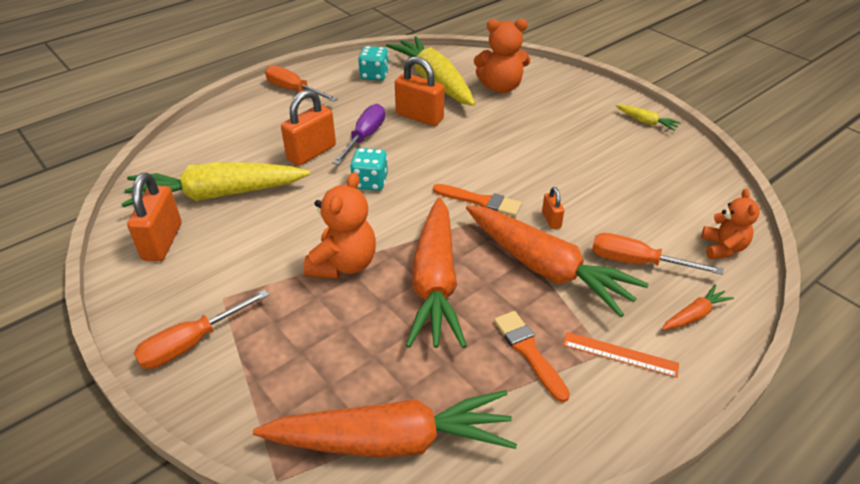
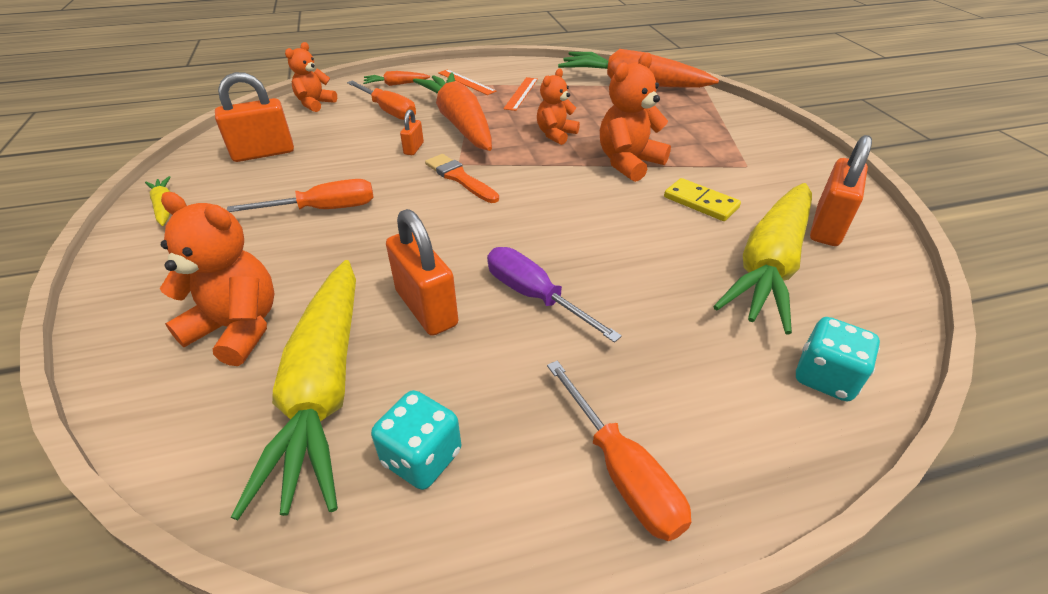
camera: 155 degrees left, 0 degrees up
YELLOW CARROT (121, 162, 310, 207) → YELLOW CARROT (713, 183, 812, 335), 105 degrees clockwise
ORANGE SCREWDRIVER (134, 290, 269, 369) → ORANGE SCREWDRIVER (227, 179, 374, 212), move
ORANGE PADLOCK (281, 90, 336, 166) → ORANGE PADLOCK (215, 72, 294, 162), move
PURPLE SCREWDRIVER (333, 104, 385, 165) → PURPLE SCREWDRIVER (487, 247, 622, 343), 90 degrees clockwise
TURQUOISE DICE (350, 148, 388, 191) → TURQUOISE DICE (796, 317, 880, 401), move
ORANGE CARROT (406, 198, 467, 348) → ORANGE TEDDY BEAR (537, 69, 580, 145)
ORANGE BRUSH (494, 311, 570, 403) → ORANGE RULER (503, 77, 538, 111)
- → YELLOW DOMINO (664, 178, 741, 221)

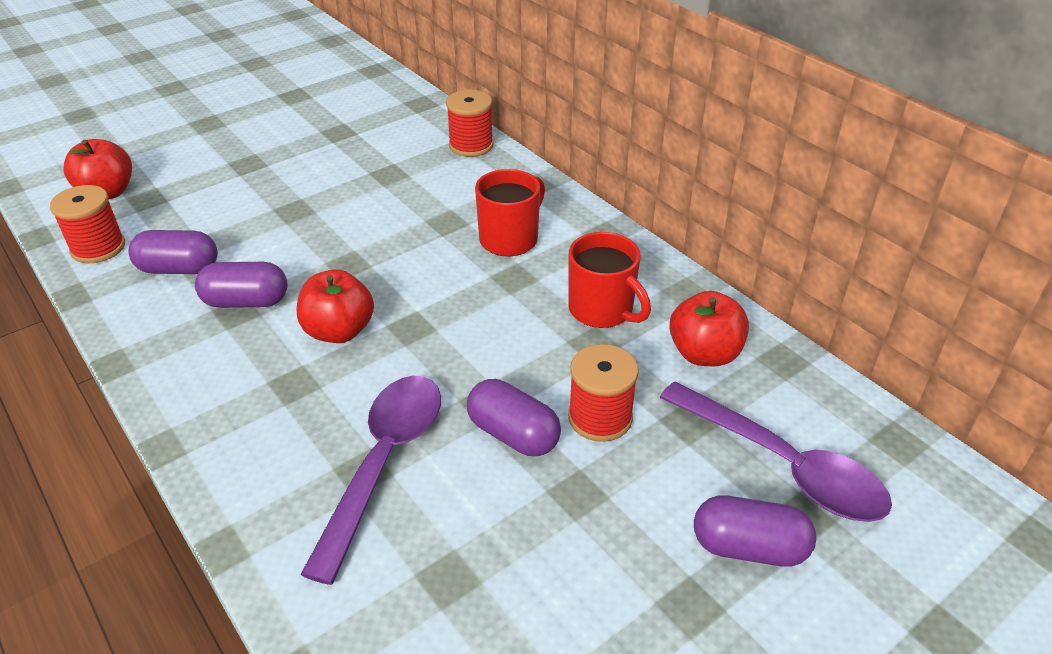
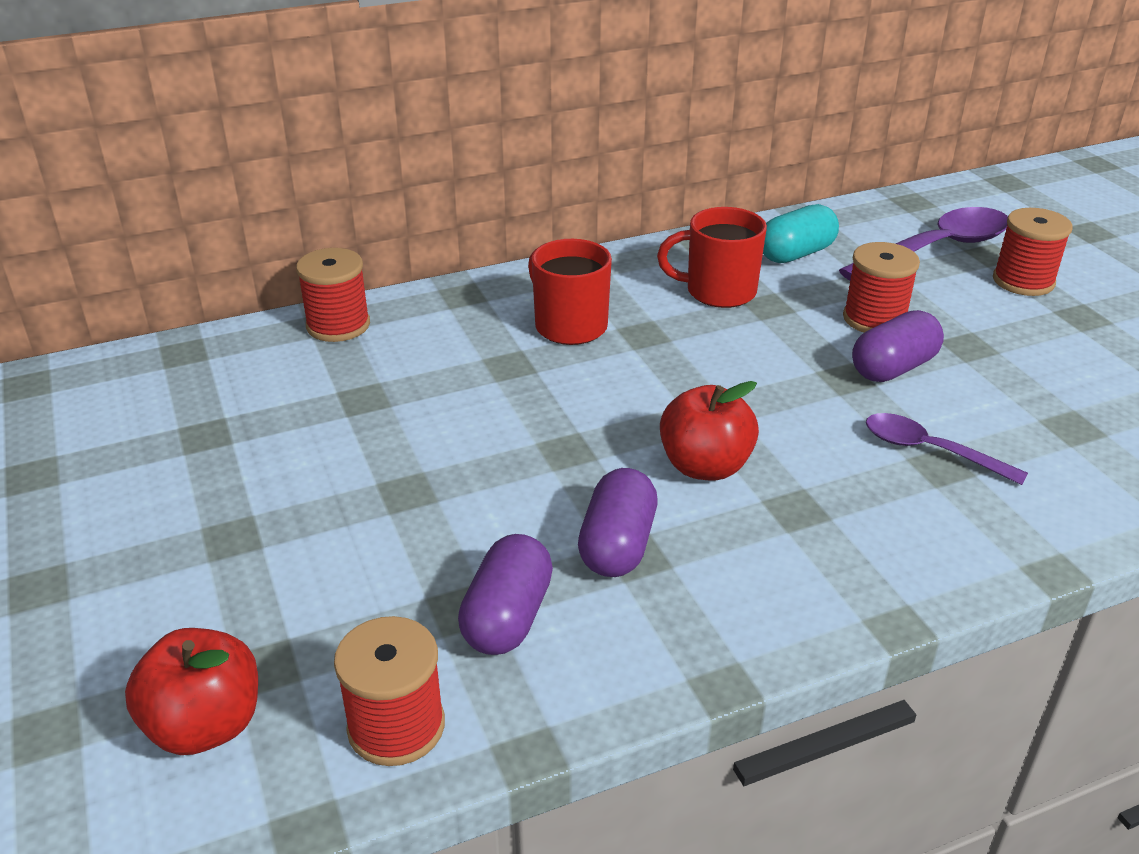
camera: 75 degrees left, 5 degrees down
PURPLE SPOON (300, 376, 441, 585) → PURPLE SPOON (866, 413, 1028, 485), x0.59
RED MUG (568, 232, 651, 328) → RED MUG (657, 207, 767, 308), 150 degrees counterclockwise
RED APPLE (669, 291, 749, 366) → TURQUOISE CAPSULE (763, 204, 839, 263)
PURPLE CAPSULE (694, 495, 816, 567) → RED SPOOL (993, 208, 1073, 296)

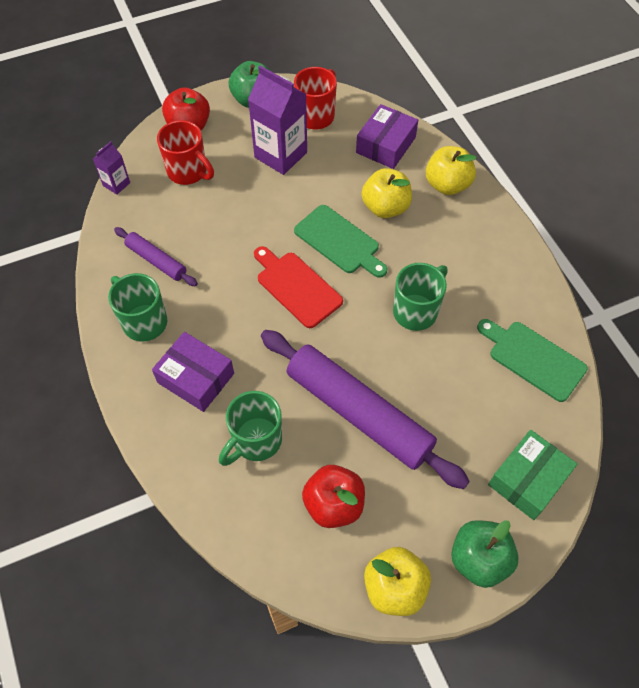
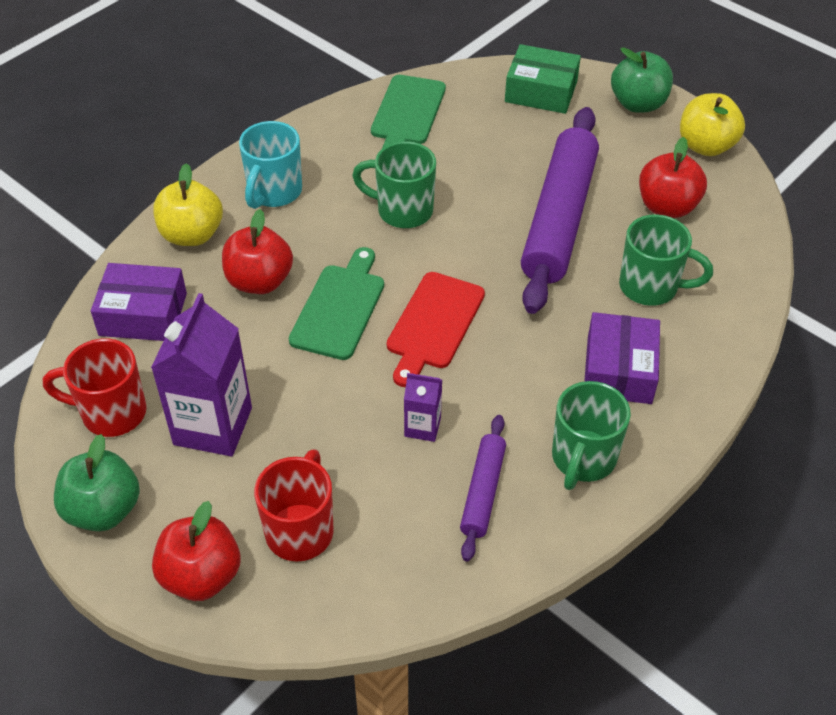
camera: 115 degrees left, 10 degrees down
PURPLE CARTON (93, 141, 130, 195) → PURPLE CARTON (404, 373, 442, 442), move
YELLOW APPLE (362, 168, 412, 218) → RED APPLE (222, 209, 293, 294)
- → TURQUOISE MUG (239, 121, 302, 209)

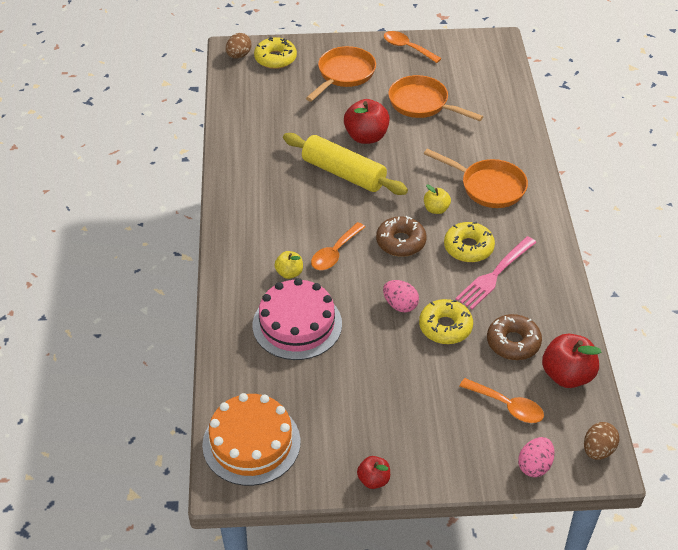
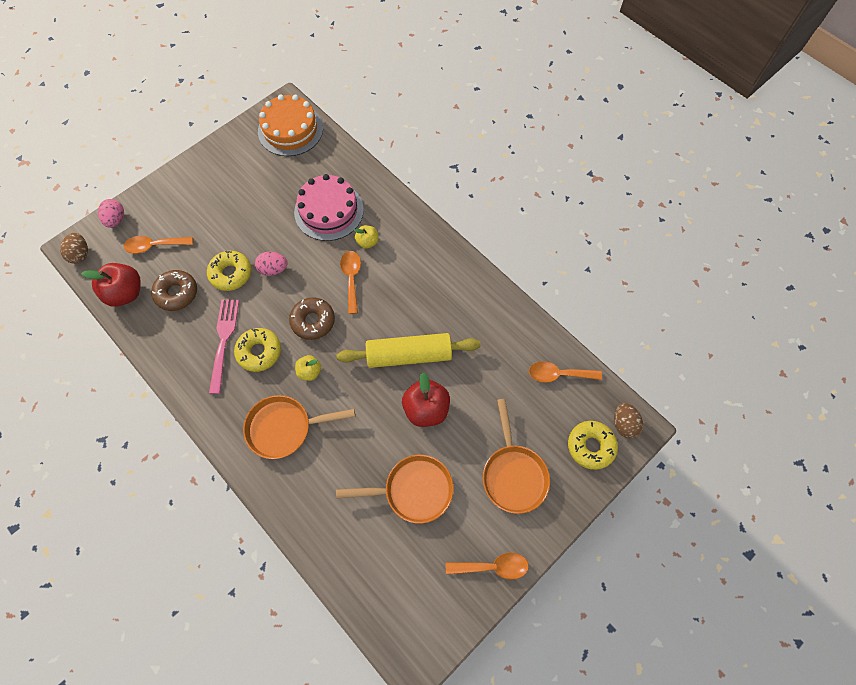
camera: 140 degrees right, 20 degrees up
RED APPLE (357, 456, 390, 489) → -
- → ORANGE SPOON (529, 361, 602, 383)

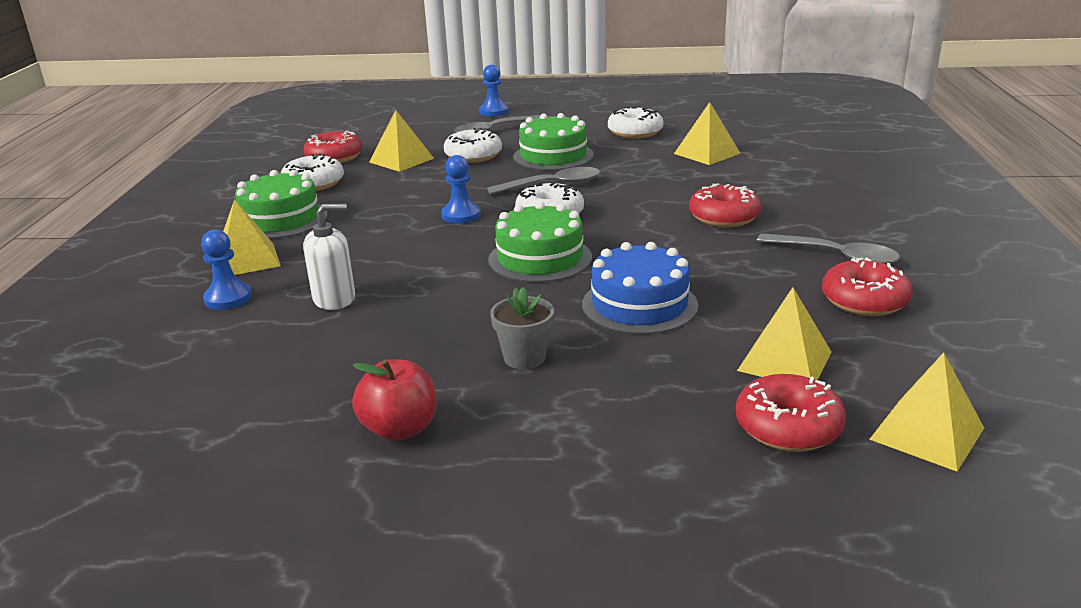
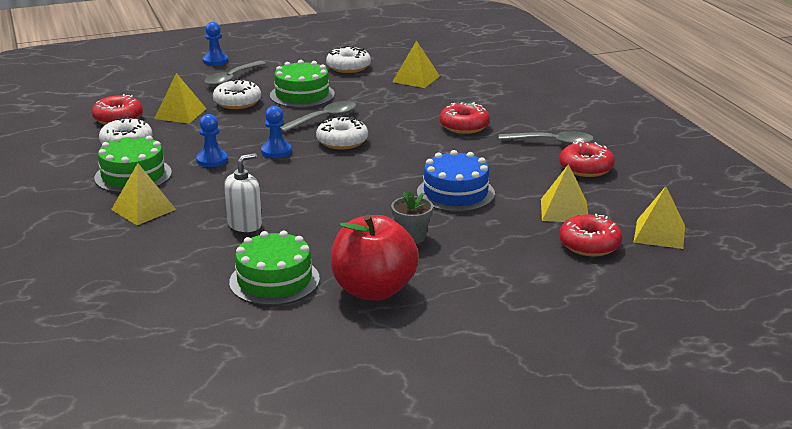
camera: 25 degrees left, 0 degrees up
BLUE PAWN (201, 229, 252, 310) → BLUE PAWN (196, 114, 228, 167), move
RED APPLE (352, 359, 437, 441) → RED APPLE (331, 214, 419, 301), x1.65
GREEN CAKE (488, 202, 592, 283) → GREEN CAKE (229, 231, 320, 306), move

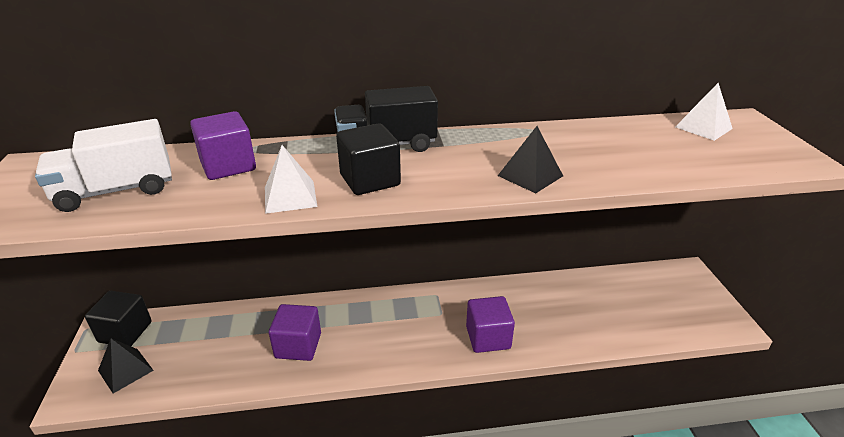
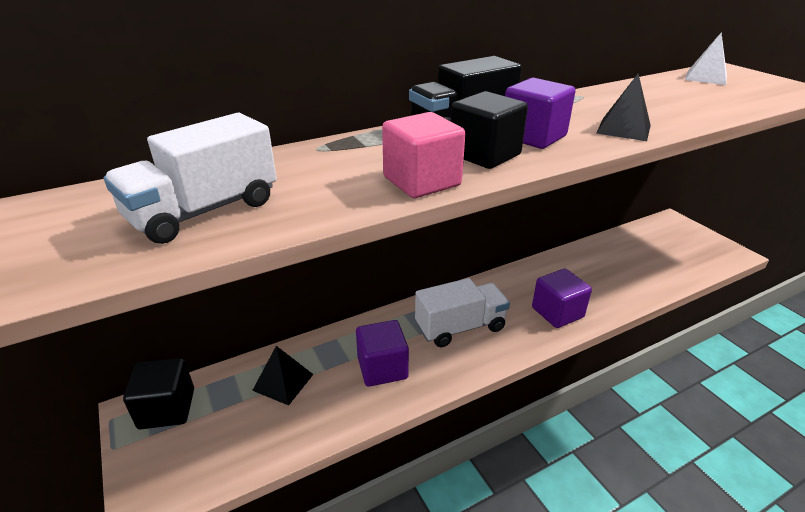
camera: 20 degrees left, 0 degrees up
BLACK PYRAMID (98, 338, 154, 393) → BLACK PYRAMID (252, 346, 313, 406), move
PURPLE CUBE (190, 111, 256, 180) → PURPLE CUBE (505, 78, 576, 149), move
WHITE PYRAMID (265, 145, 317, 214) → PINK CUBE (382, 112, 465, 198)
- → WHITE TRUCK (415, 278, 510, 347)

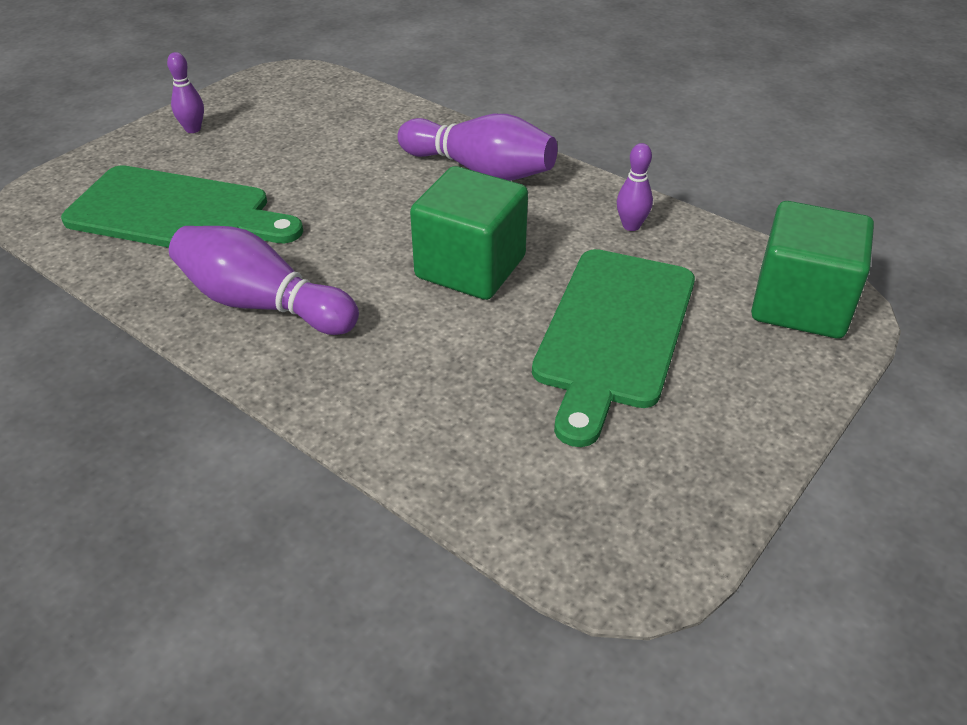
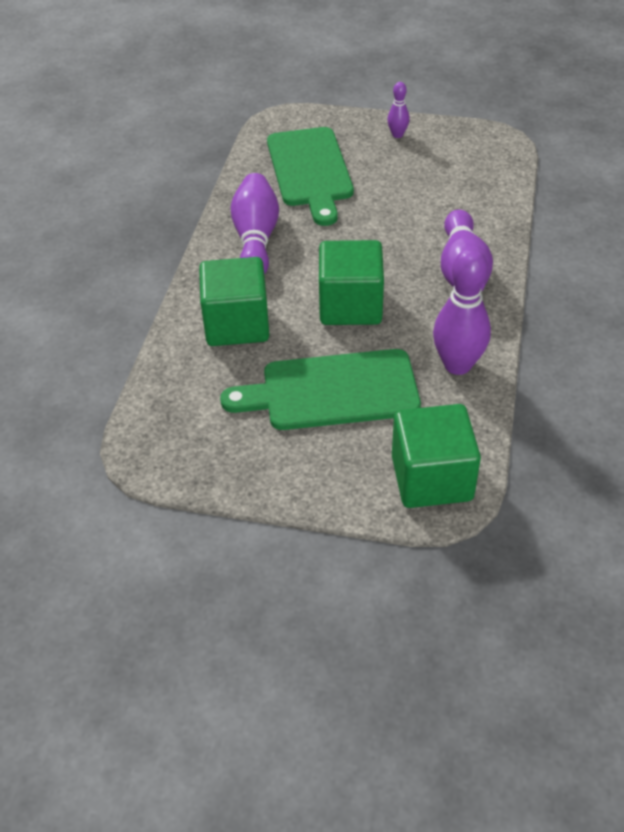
camera: 65 degrees right, 5 degrees up
PURPLE BOWLING PIN (617, 143, 653, 231) → PURPLE BOWLING PIN (433, 248, 491, 375), x1.98
- → GREEN CUBE (199, 257, 270, 346)

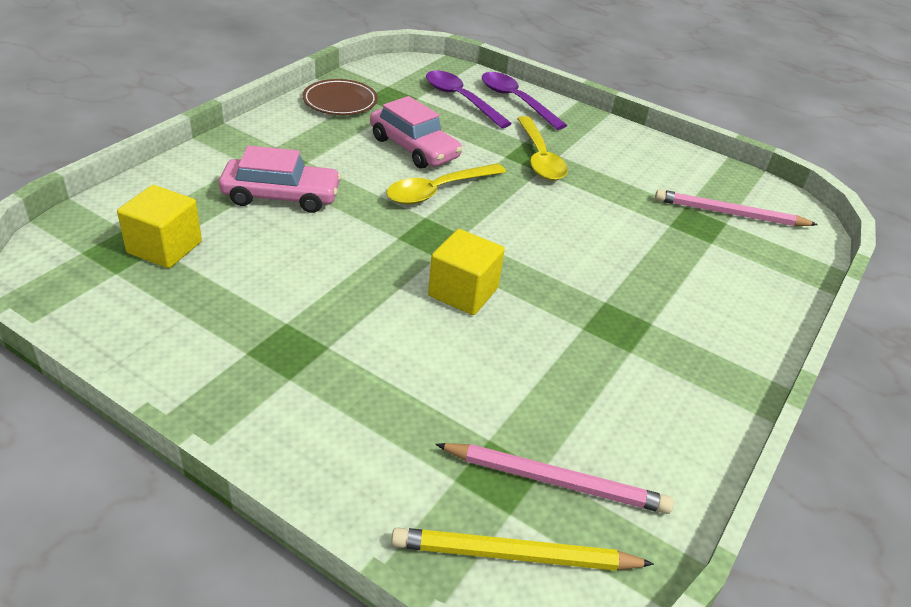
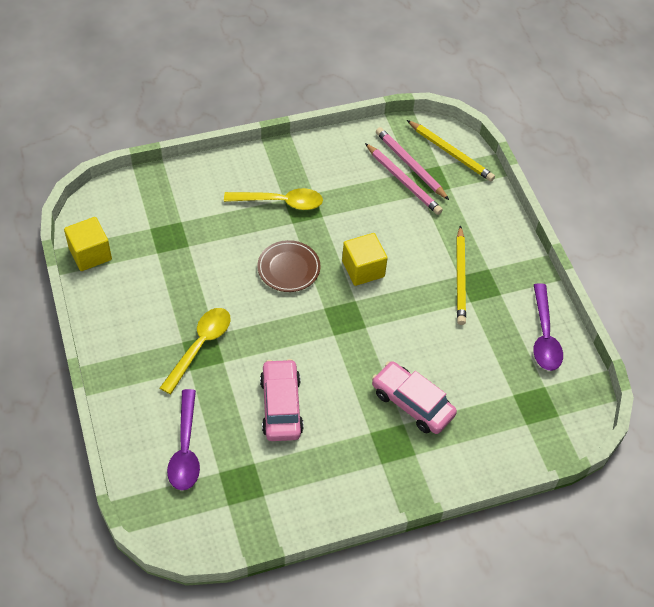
camera: 140 degrees left, 15 degrees up
YELLOW CUBE (117, 185, 202, 268) → YELLOW CUBE (64, 217, 112, 271), move
BROWN PLATE (303, 79, 378, 115) → BROWN PLATE (257, 240, 320, 292), move
YELLOW SPOON (386, 163, 506, 204) → YELLOW SPOON (224, 188, 323, 210), move
PURPLE SPOON (482, 72, 567, 130) → PURPLE SPOON (533, 283, 563, 371), move
PINK PENCIL (655, 189, 818, 226) → PINK PENCIL (365, 143, 443, 215), move
- → YELLOW PENCIL (456, 225, 466, 325)

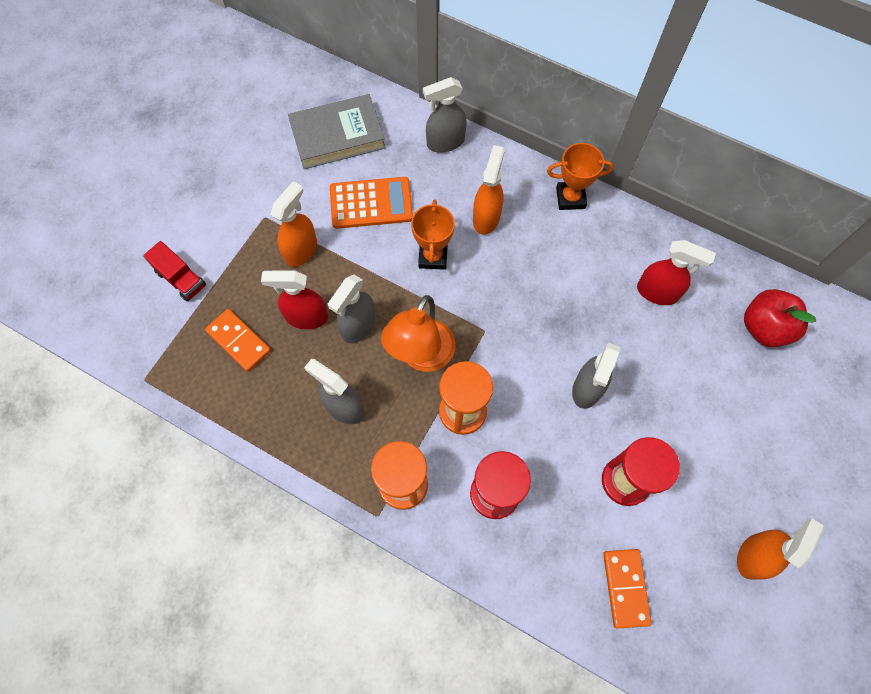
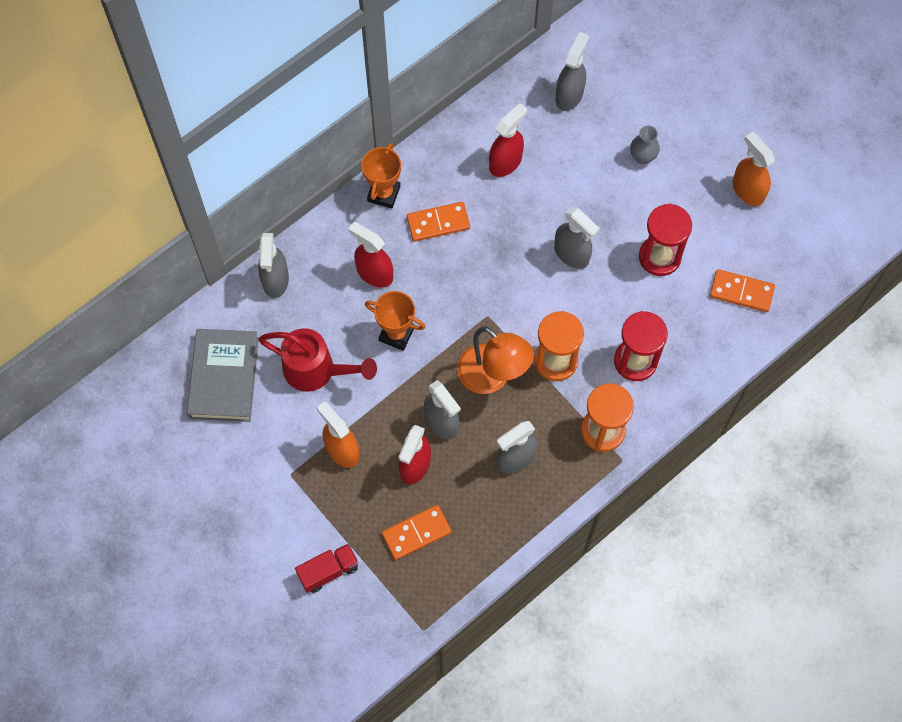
camera: 70 degrees left, 0 degrees up
ORANGE CALCULATOR (330, 177, 413, 229) → RED WATERING CAN (258, 328, 377, 392)
ORANGE SPRAY BOTTLE (473, 145, 505, 235) → RED SPRAY BOTTLE (348, 222, 393, 288)
RED APPLE (744, 289, 816, 347) → GREY SPRAY BOTTLE (556, 32, 589, 111)
- → ORANGE DOMINO (407, 202, 470, 242)
- → GREY VASE (630, 126, 660, 164)

